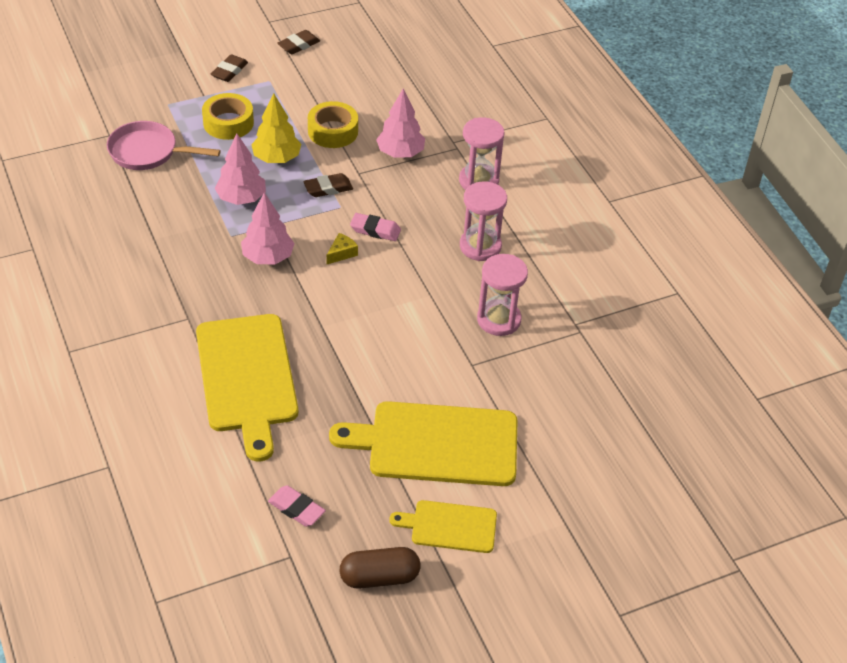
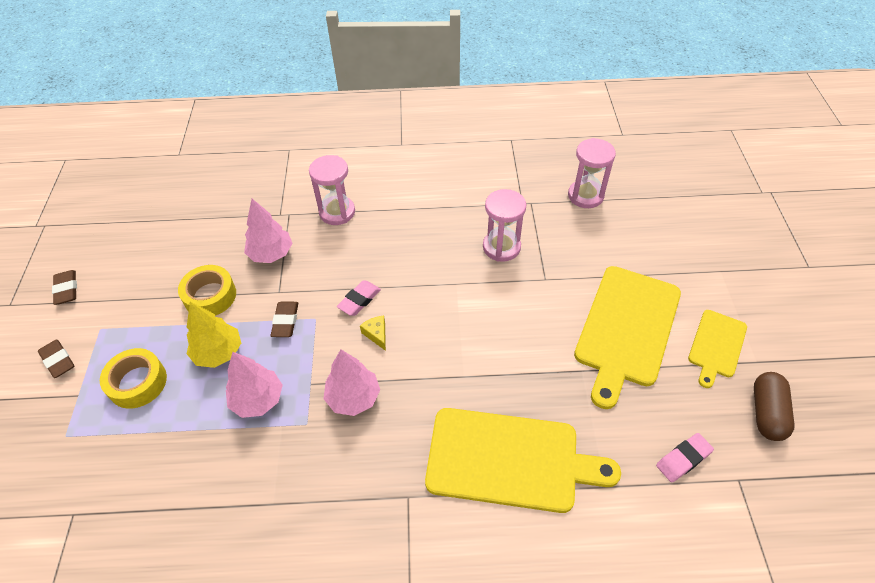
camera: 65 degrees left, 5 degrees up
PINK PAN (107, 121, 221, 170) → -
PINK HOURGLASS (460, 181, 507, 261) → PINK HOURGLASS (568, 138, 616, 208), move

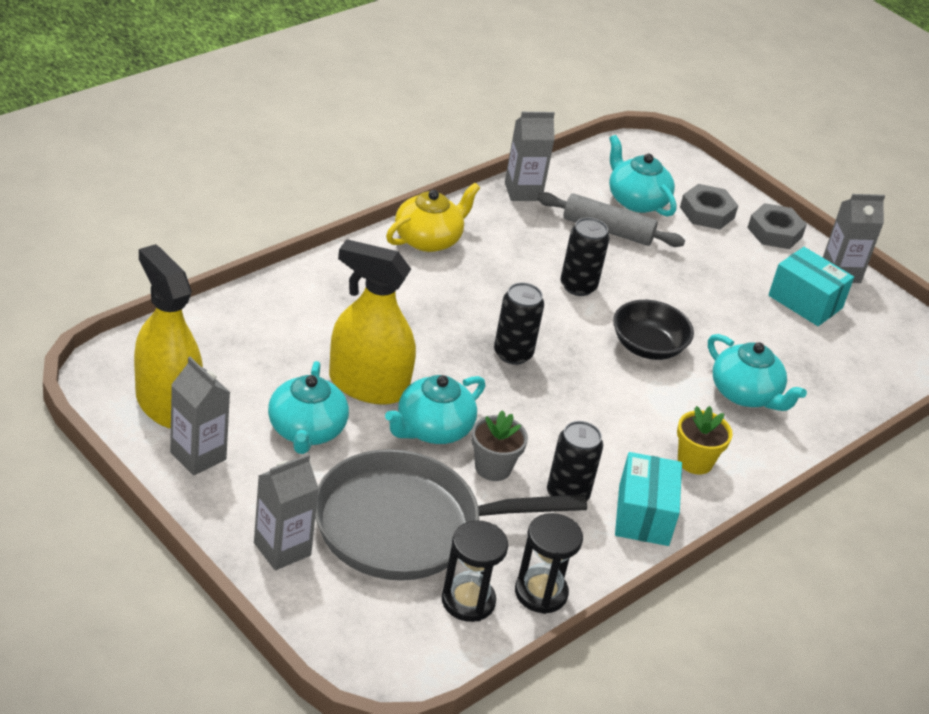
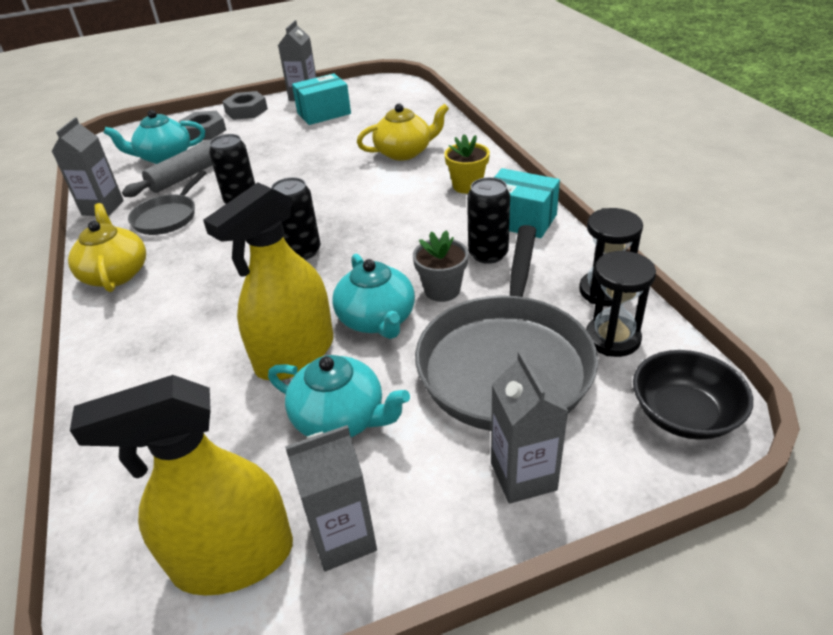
camera: 60 degrees left, 0 degrees up
BLACK BOWL (613, 300, 694, 360) → BLACK BOWL (633, 350, 753, 440), move
TURQUOISE TEAPOT (708, 334, 807, 411) → YELLOW TEAPOT (357, 104, 449, 160)
- → GREY PAN (128, 170, 207, 235)

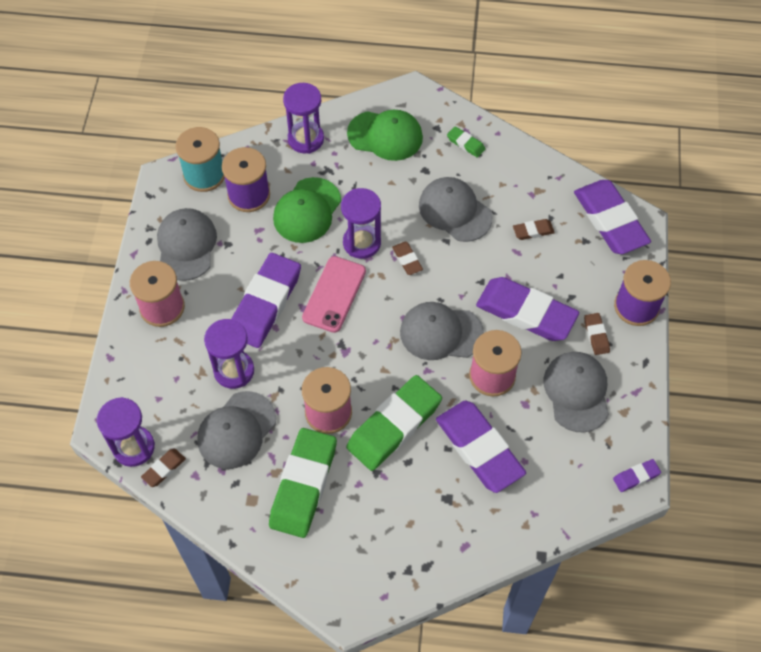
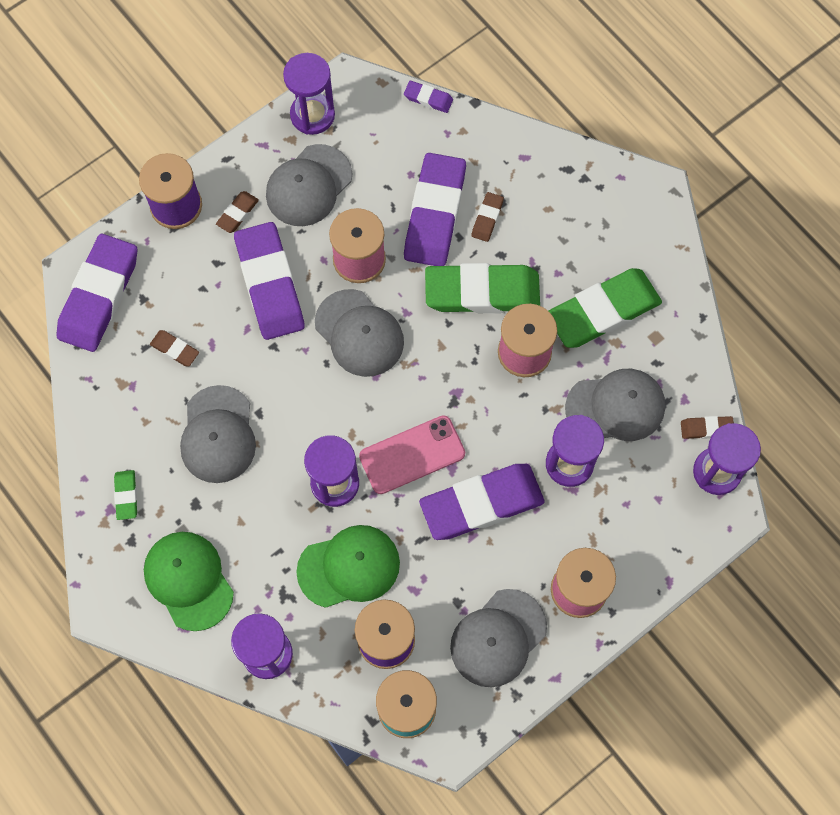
camera: 135 degrees left, 10 degrees up
BROWN ERASER (392, 242, 423, 275) → BROWN ERASER (471, 192, 504, 242), move
PURPLE ERASER (613, 459, 661, 492) → PURPLE ERASER (404, 81, 453, 113), move
- → PURPLE HOURGLASS (283, 53, 335, 135)

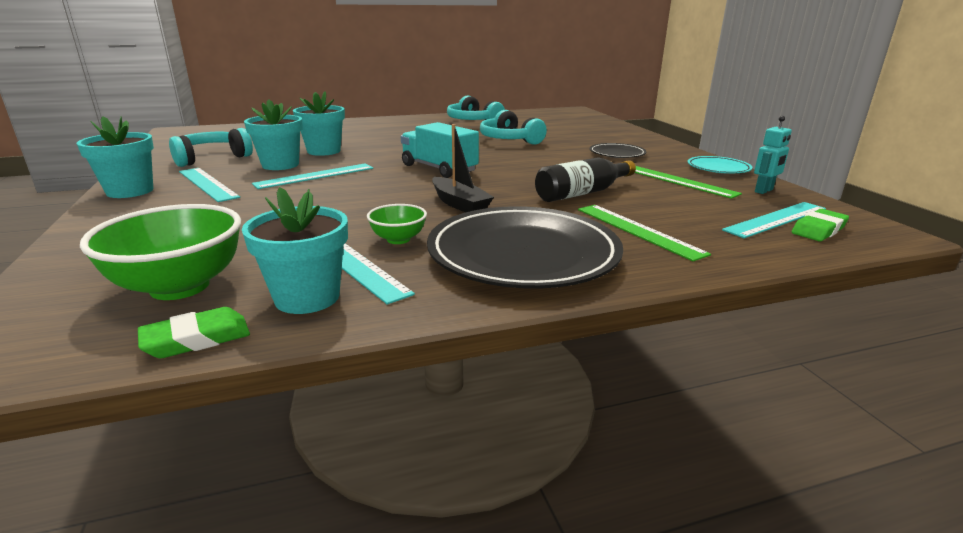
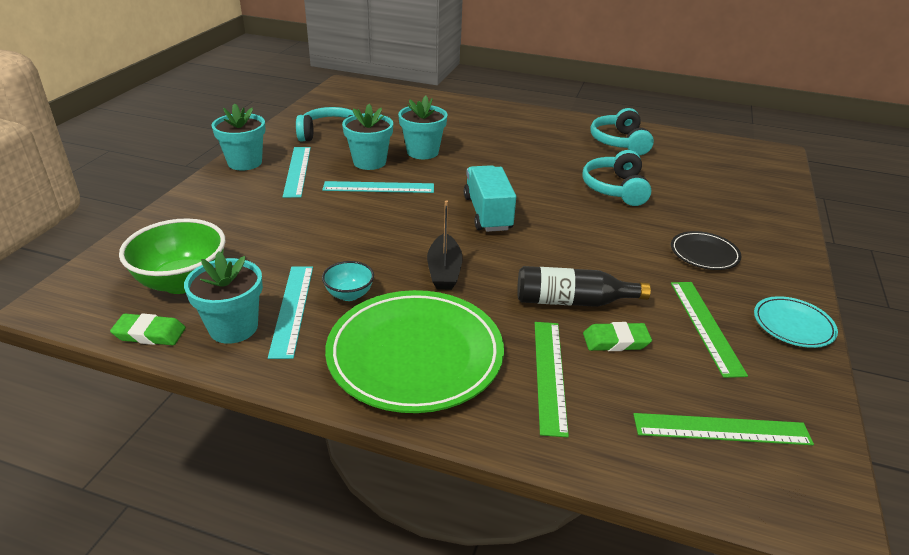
camera: 35 degrees right, 10 degrees up
GREEN BOWL (367, 204, 427, 244) → TURQUOISE BOWL (322, 261, 374, 301)
BLACK PLATE (427, 206, 623, 289) → GREEN PLATE (325, 290, 504, 413)
TURQUOISE RULER (722, 202, 826, 238) → GREEN RULER (633, 413, 814, 445)
TURQUOISE ROBOT (754, 116, 792, 194) → -
GREEN ERASER (792, 209, 849, 241) → GREEN ERASER (583, 322, 652, 351), move

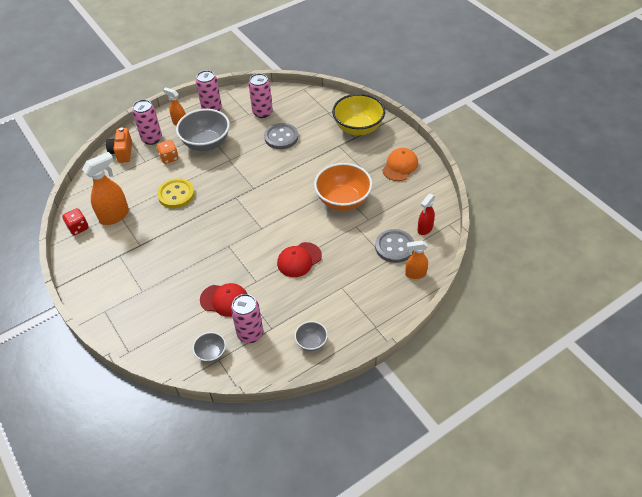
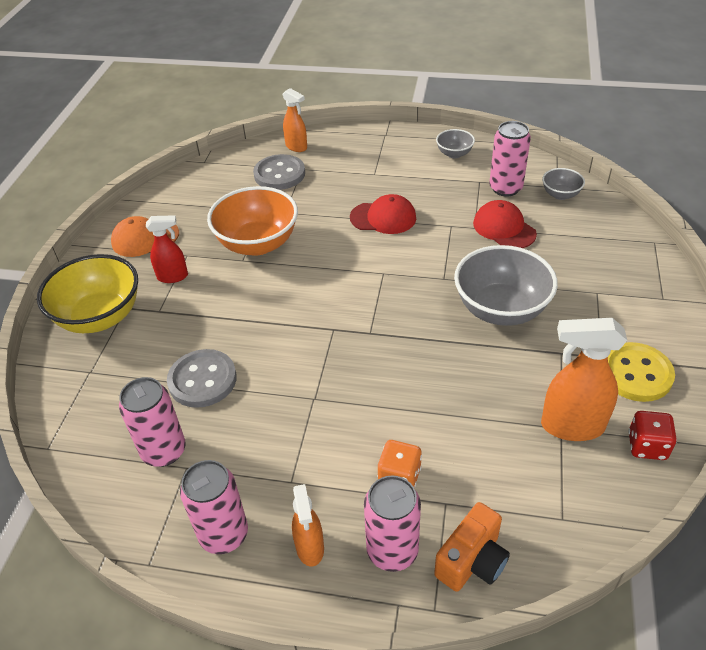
camera: 135 degrees left, 5 degrees down
YELLOW BUTTON (157, 179, 195, 208) → YELLOW BUTTON (608, 342, 675, 402), move
GREY BOWL (176, 109, 230, 151) → GREY BOWL (454, 245, 558, 326), move
RED SPRAY BOTTLE (417, 194, 435, 235) → RED SPRAY BOTTLE (146, 215, 188, 283), move

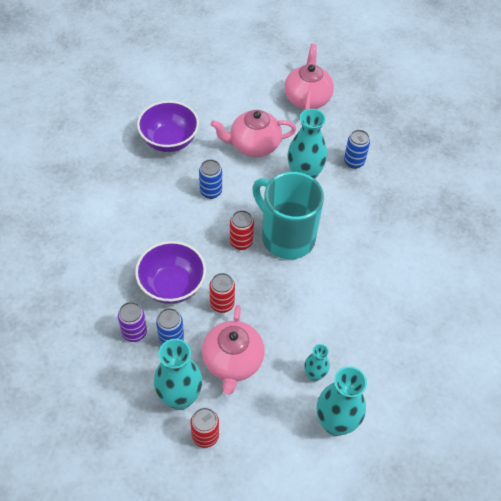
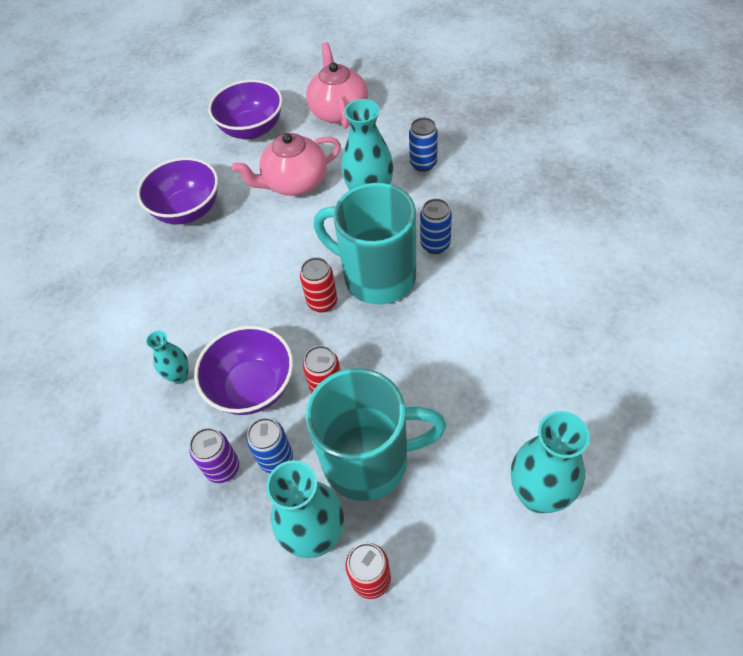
camera: 10 degrees left, 0 degrees up
BLUE CAN (199, 159, 222, 199) → BLUE CAN (420, 199, 452, 254), move
PINK TEAPOT (202, 305, 264, 395) → TURQUOISE MUG (305, 368, 447, 501)
TURQUOISE VASE (304, 344, 330, 381) → TURQUOISE VASE (146, 331, 189, 384), move
- → PURPLE BOWL (208, 80, 283, 139)

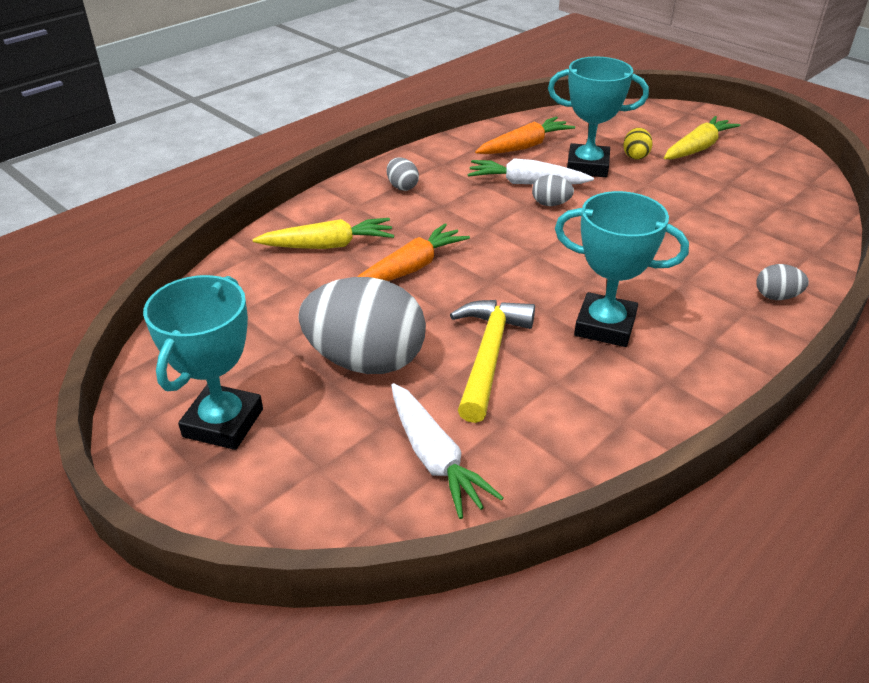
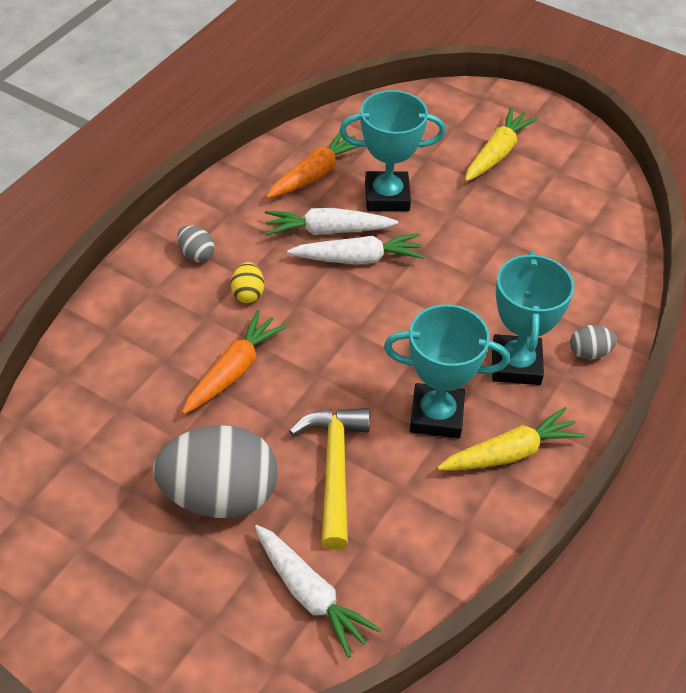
camera: 15 degrees left, 10 degrees up
TURQUOISE TROPHY (143, 275, 263, 450) → TURQUOISE TROPHY (492, 251, 574, 385), move
YELLOW CARROT (253, 218, 394, 249) → YELLOW CARROT (437, 407, 585, 471), move
GREY EGG (532, 175, 574, 206) → WHITE CARROT (287, 233, 425, 264)
YELLOW EGG (623, 128, 653, 160) → YELLOW EGG (231, 262, 264, 303), move

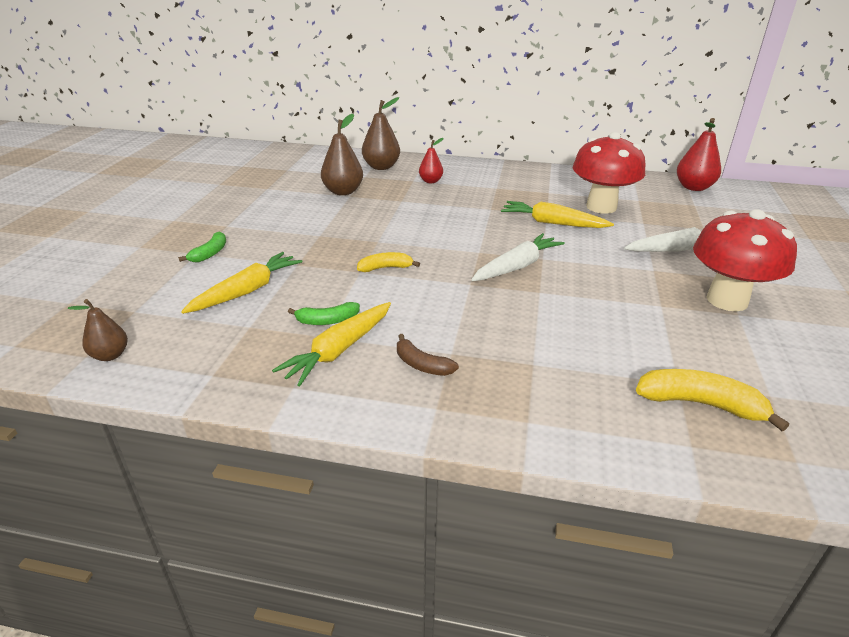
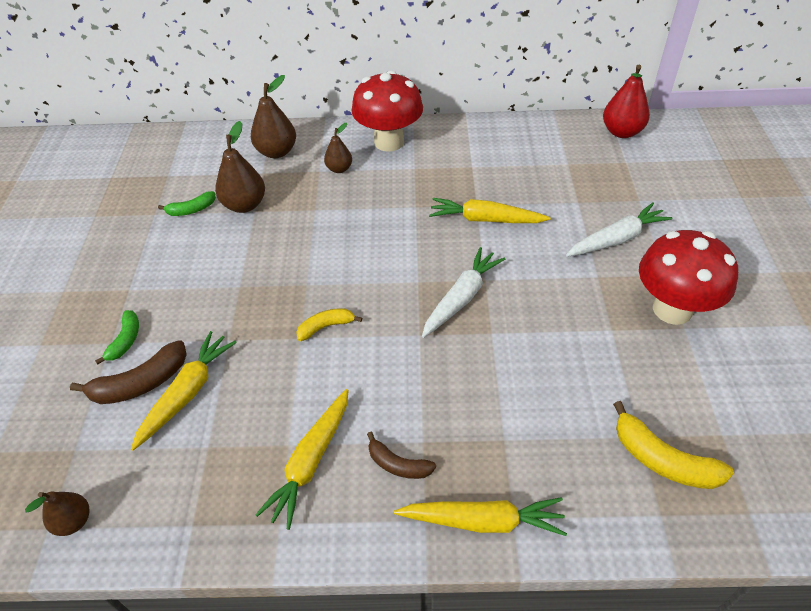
camera: 10 degrees left, 15 degrees up
GREEN BANANA (288, 302, 360, 325) → GREEN BANANA (158, 191, 216, 216), move
RED PEAR (419, 138, 444, 183) → BROWN PEAR (324, 123, 352, 173)
RED MUSHROOM (573, 132, 645, 214) → RED MUSHROOM (351, 70, 423, 152), move
YELLOW BANANA (636, 369, 789, 431) → YELLOW BANANA (613, 401, 734, 489), 150 degrees counterclockwise
- → BROWN BANANA (70, 340, 187, 404)
- → YELLOW CARROT (394, 497, 567, 536)

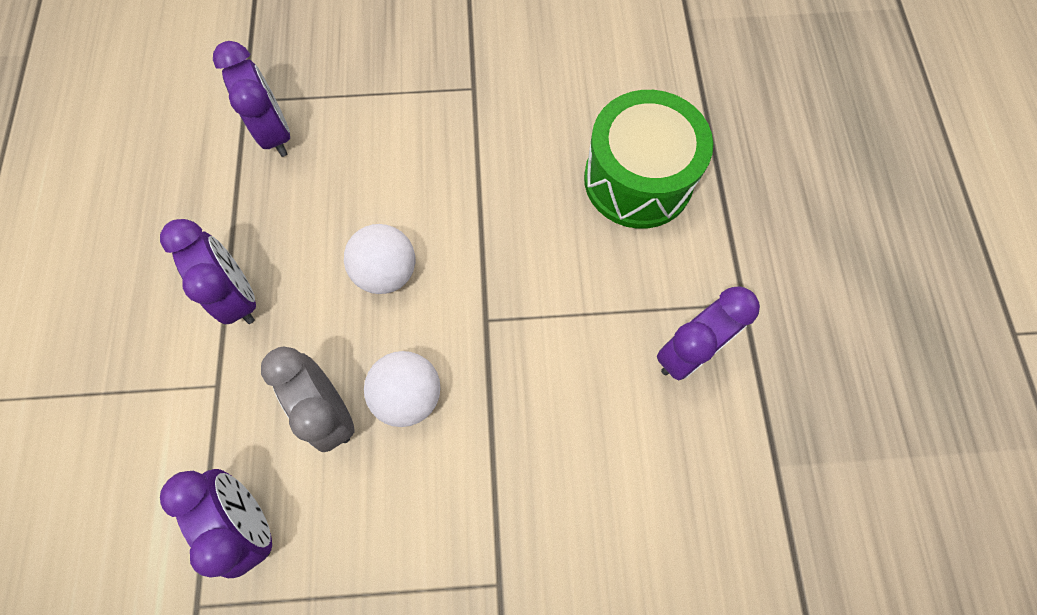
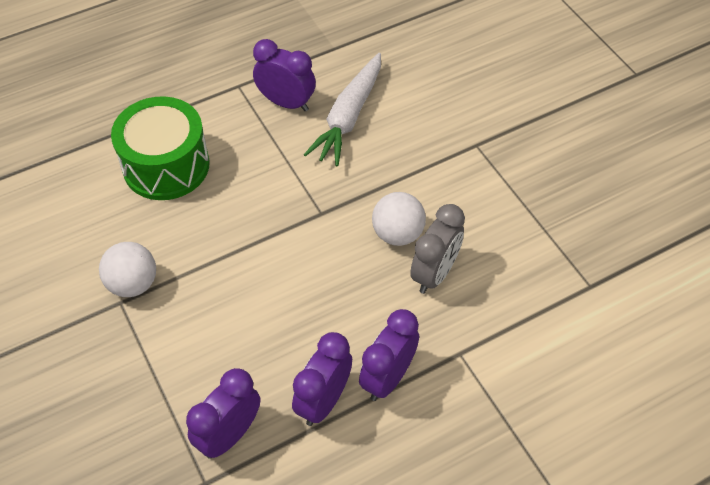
camera: 115 degrees left, 15 degrees down
PURPLE CLOCK (160, 469, 272, 578) → PURPLE CLOCK (292, 332, 352, 426), move
WHITE BALL (344, 224, 415, 294) → WHITE BALL (99, 242, 156, 297), move
- → WHITE CARROT (304, 53, 381, 166)

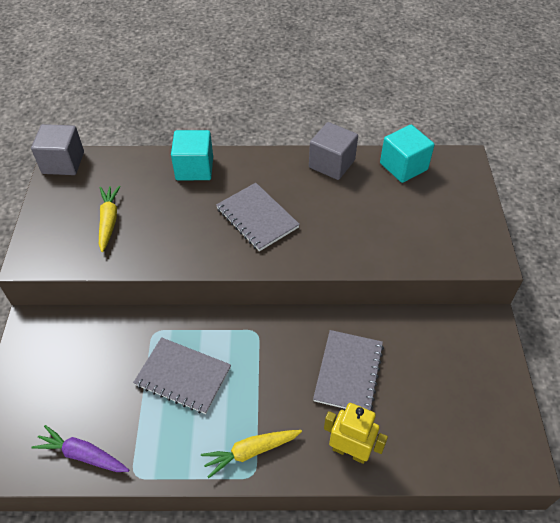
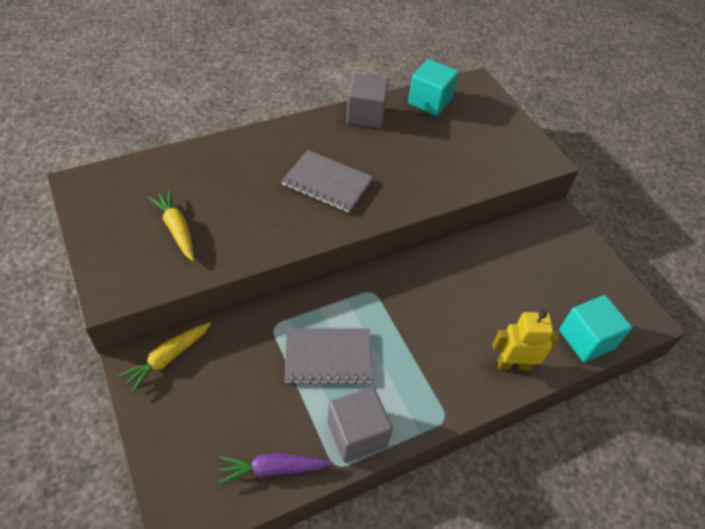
camera: 30 degrees left, 0 degrees up
GREY CUBE (31, 124, 84, 175) → GREY CUBE (327, 387, 393, 463), move
TURQUOISE CUBE (171, 130, 213, 180) → TURQUOISE CUBE (559, 295, 632, 362), move
YELLOW CARROT (201, 430, 302, 478) → YELLOW CARROT (117, 322, 211, 394), move
GREY NOTEBOOK (313, 330, 384, 411) → -

